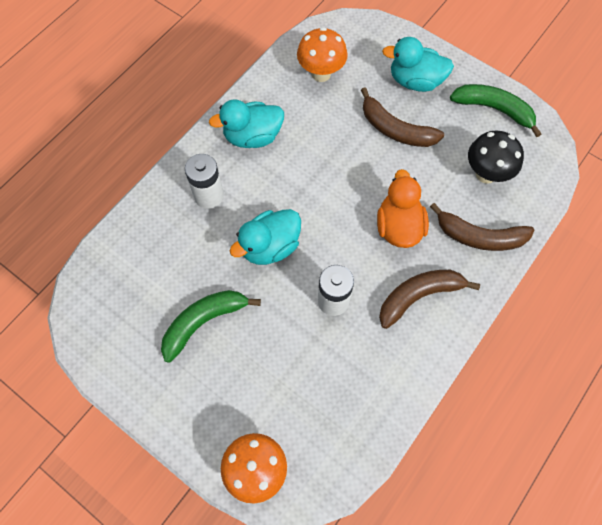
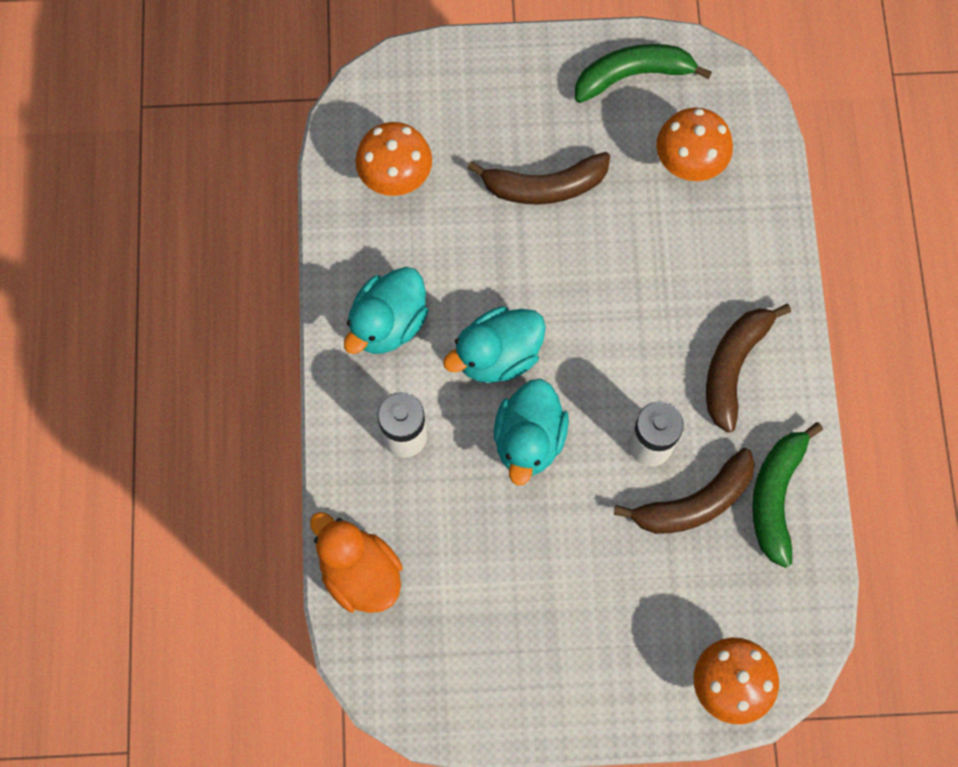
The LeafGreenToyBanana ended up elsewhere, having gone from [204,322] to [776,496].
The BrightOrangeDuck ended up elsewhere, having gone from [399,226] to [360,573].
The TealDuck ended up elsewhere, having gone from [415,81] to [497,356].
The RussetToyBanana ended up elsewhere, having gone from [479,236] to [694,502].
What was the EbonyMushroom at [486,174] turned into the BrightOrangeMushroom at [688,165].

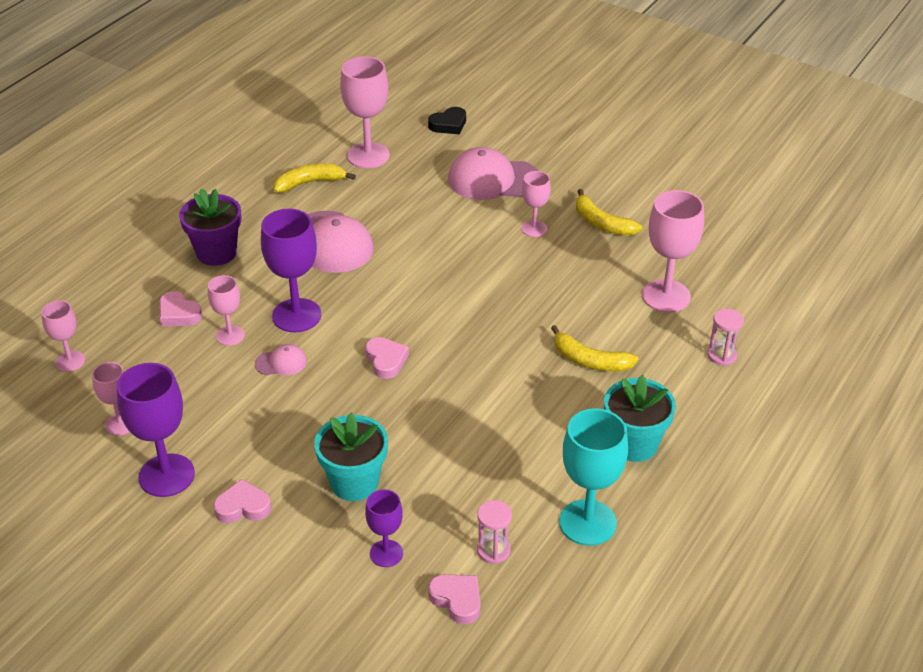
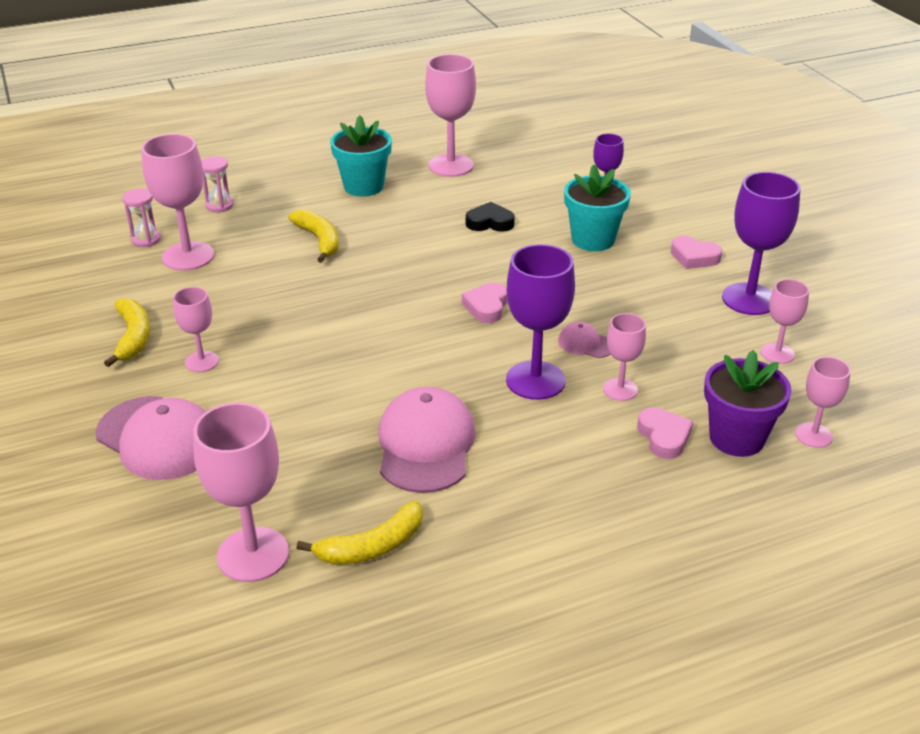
The second view lost the RosyHeartShape at [457,600].
The RoyalPurplePlantPot ended up elsewhere, having gone from [216,252] to [736,438].
The EbonyHeartShape ended up elsewhere, having gone from [448,124] to [490,222].
The RosySandTimer ended up elsewhere, having gone from [493,550] to [146,240].
What was the TealGoblet at [587,522] turned into the RosyGoblet at [451,165].
The GoldenToyBanana at [310,183] ended up facing another way, 45 degrees counterclockwise from before.

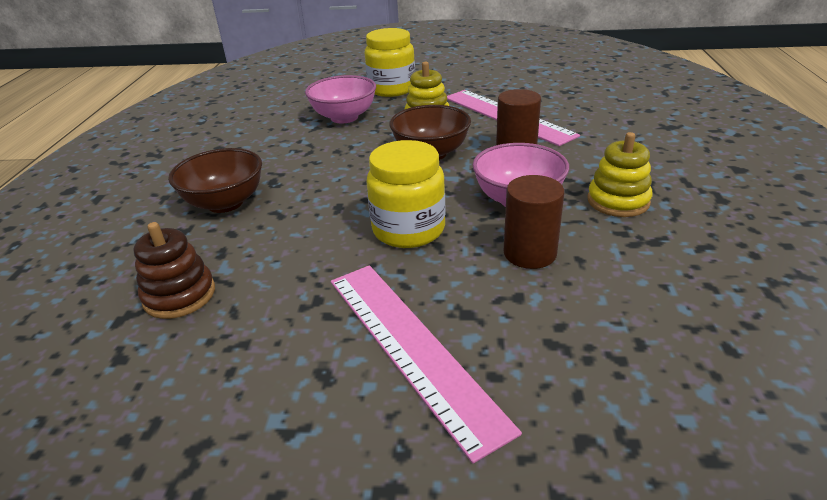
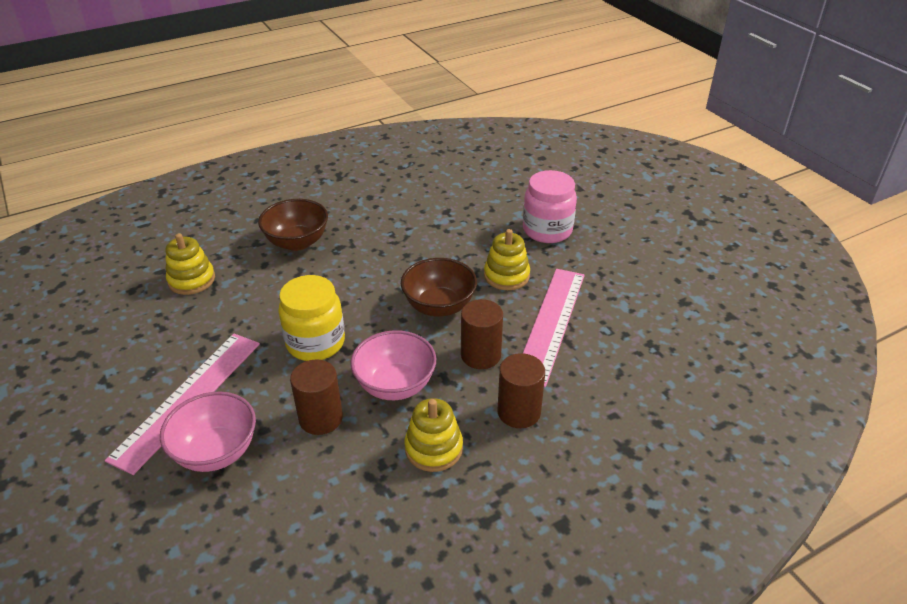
The second view gained the RussetCylinderShape at [519,412].
The RosyDeepDish ended up elsewhere, having gone from [344,117] to [216,452].
What was the RussetStackingRings at [179,295] turned into the GoldenStackingRings at [191,280].
What was the GoldenPreserveJar at [392,89] turned into the RosyPreserveJar at [547,230].

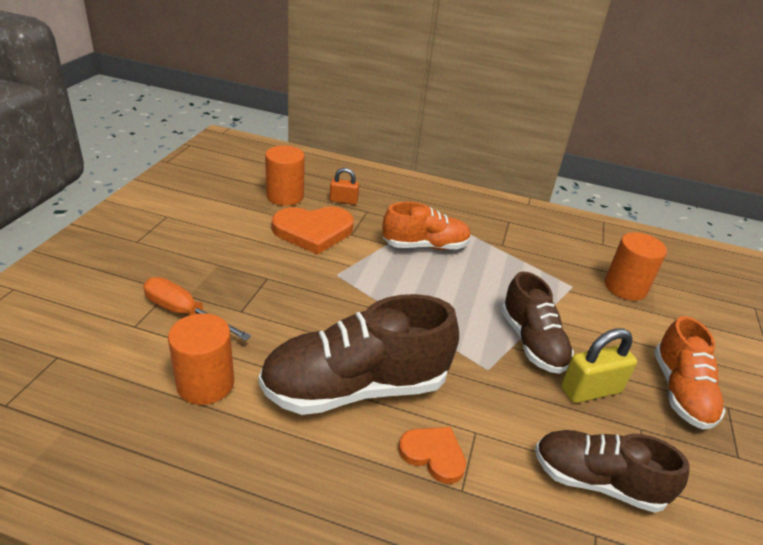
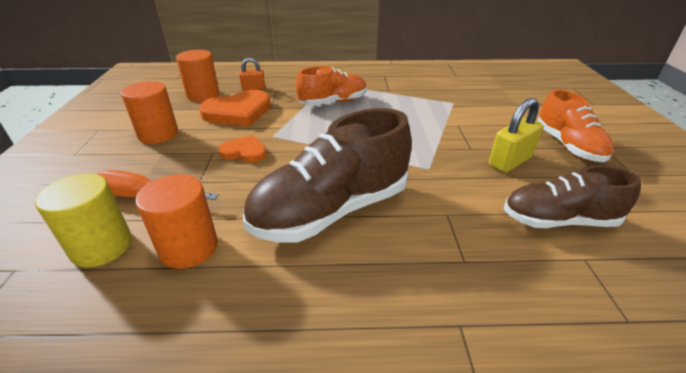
The second view lost the RussetSneaker at [532,342].
The second view gained the GoldenCylinderShape at [102,246].
The BrightOrangeHeartShape ended up elsewhere, having gone from [433,454] to [244,152].
The BrightOrangeCylinderShape ended up elsewhere, having gone from [625,287] to [158,134].

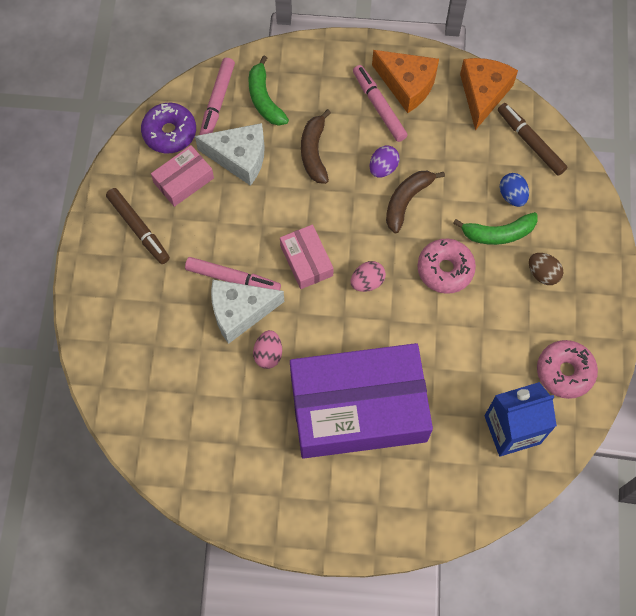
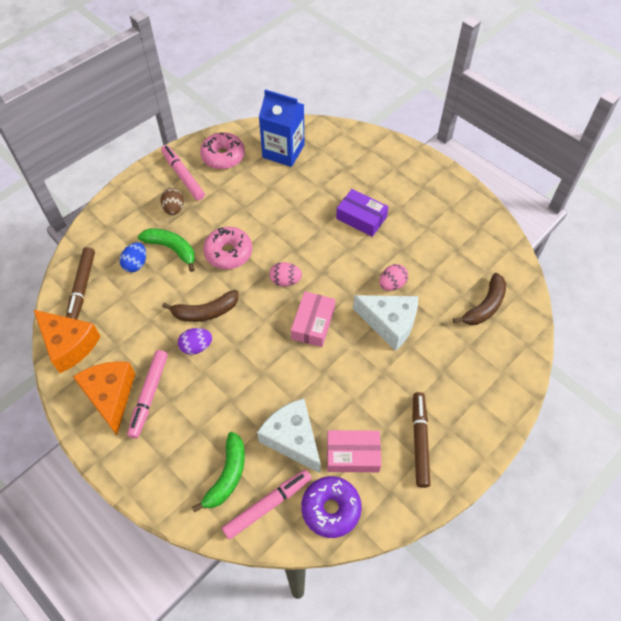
The RosyMarker ended up elsewhere, having gone from [232,278] to [183,176].
The RussetToyBanana ended up elsewhere, having gone from [314,152] to [485,306].
The BrightOrangePieceOfCheese at [483,94] ended up facing another way, 105 degrees counterclockwise from before.
The size of the RoyalPurplePackage at [358,407] changed by a factor of 0.43.

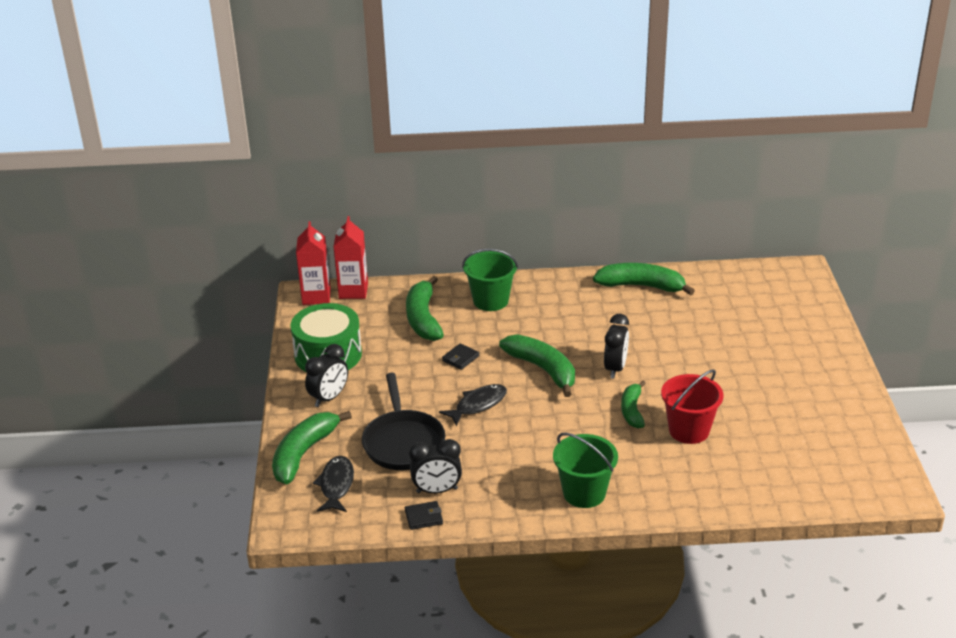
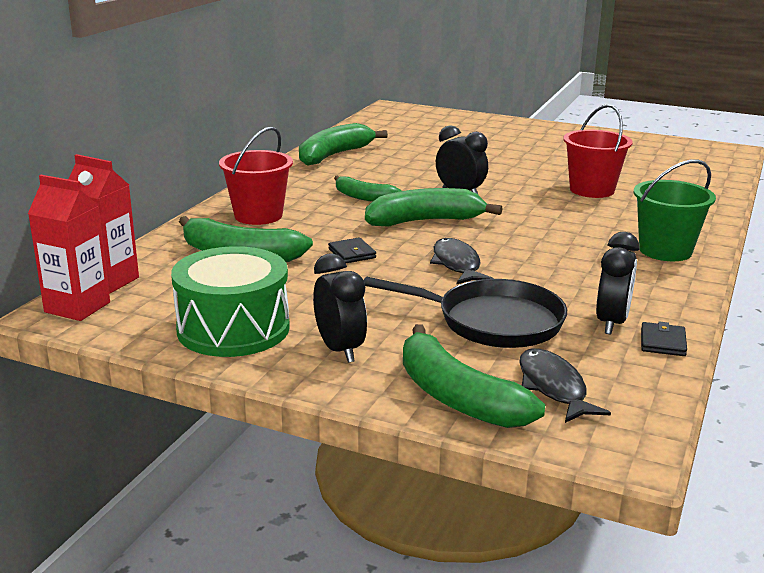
The LeafGreenToyBanana ended up elsewhere, having gone from [632,410] to [364,197].
What was the LeafGreenSandBucket at [490,301] turned into the CrimsonSandBucket at [258,215].
The EbonyFish at [336,485] ended up facing another way, 45 degrees clockwise from before.

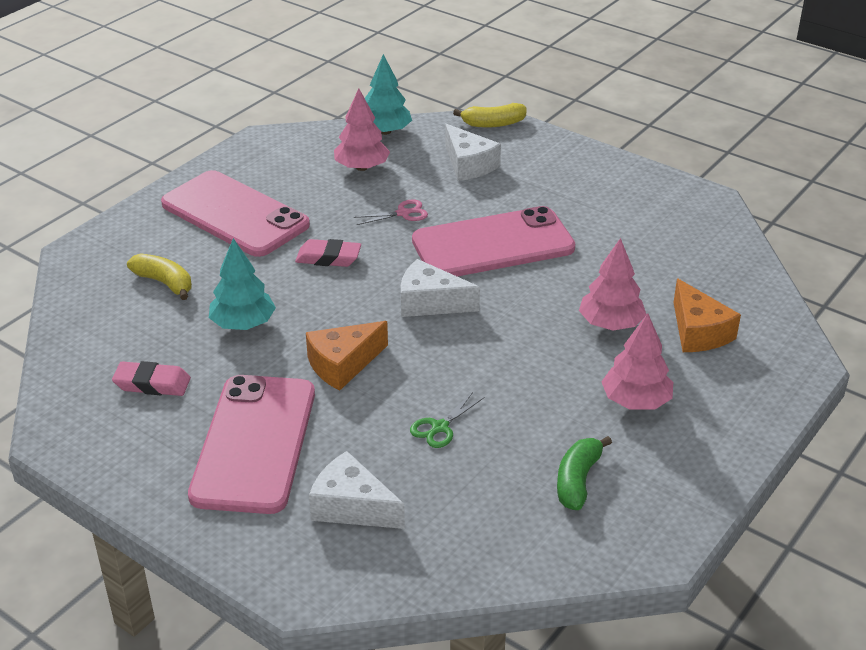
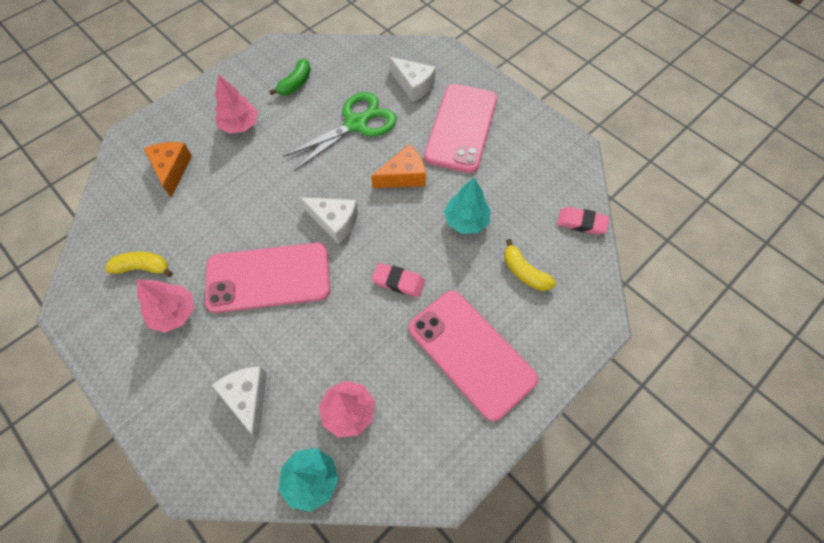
The second view lost the RosyScissors at [403,213].
The RosyEraser ended up elsewhere, having gone from [152,384] to [581,223].
The GoldenToyBanana ended up elsewhere, having gone from [493,124] to [143,268].
The RosyFirTree ended up elsewhere, having gone from [610,324] to [174,313].
The size of the LeafGreenScissors at [439,428] changed by a factor of 2.30.

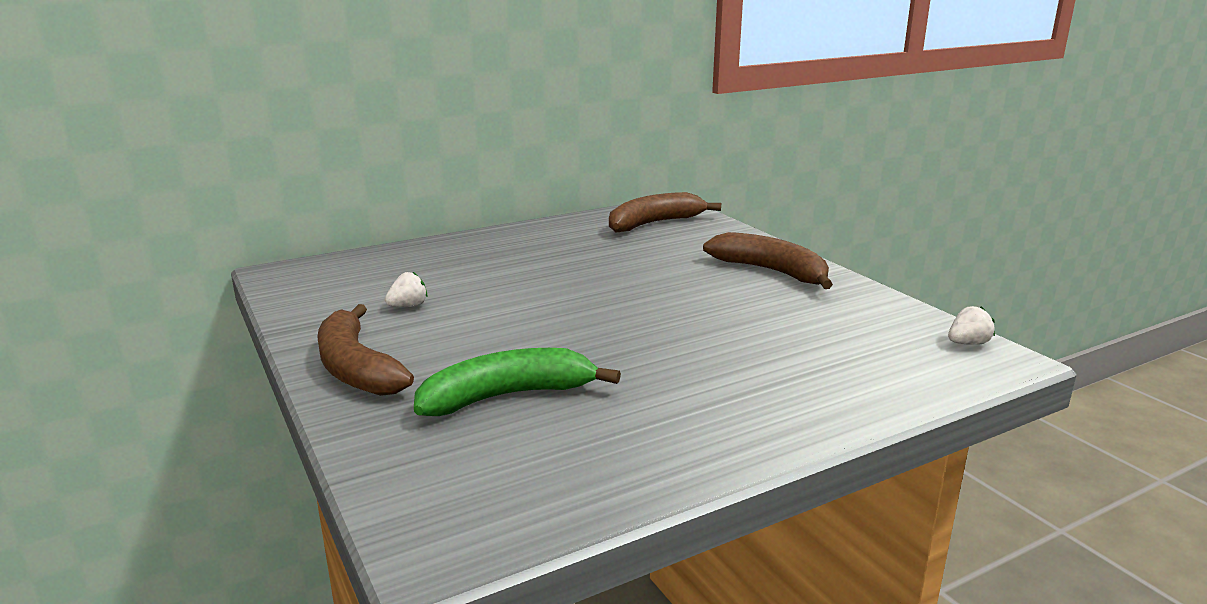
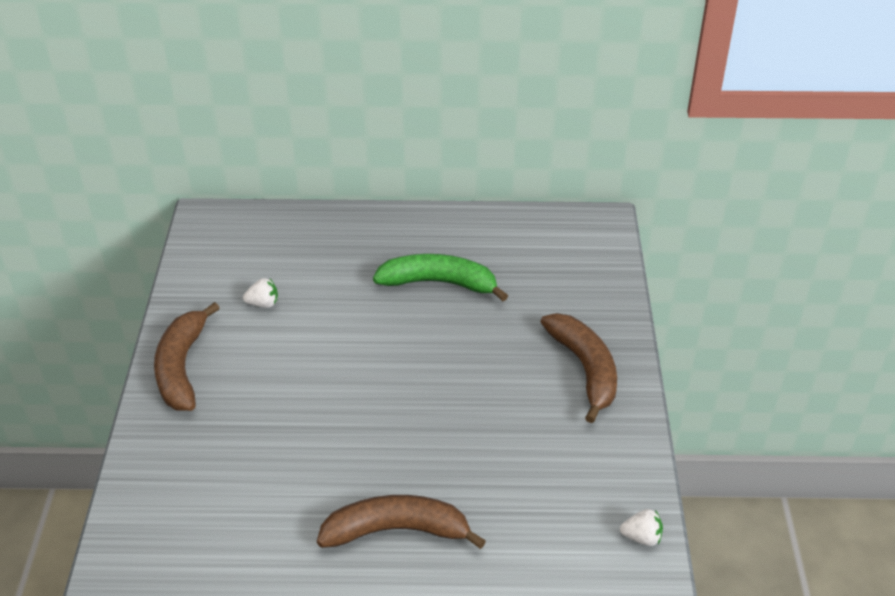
The LeafGreenToyBanana ended up elsewhere, having gone from [507,396] to [439,283].
The RussetToyBanana ended up elsewhere, having gone from [654,223] to [396,530].

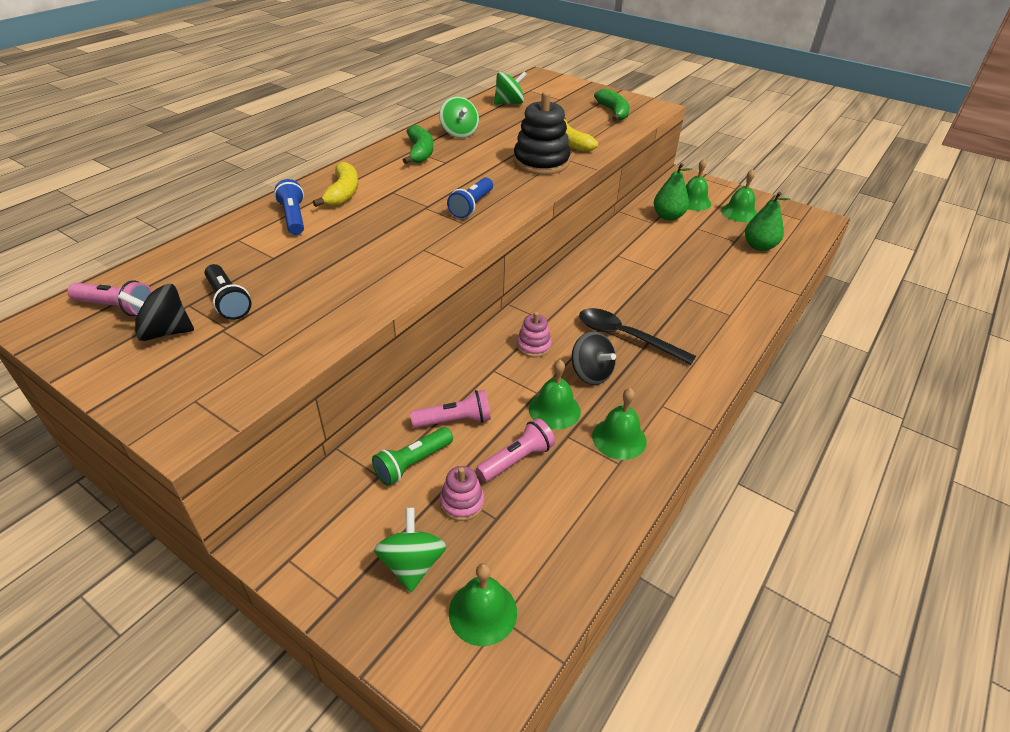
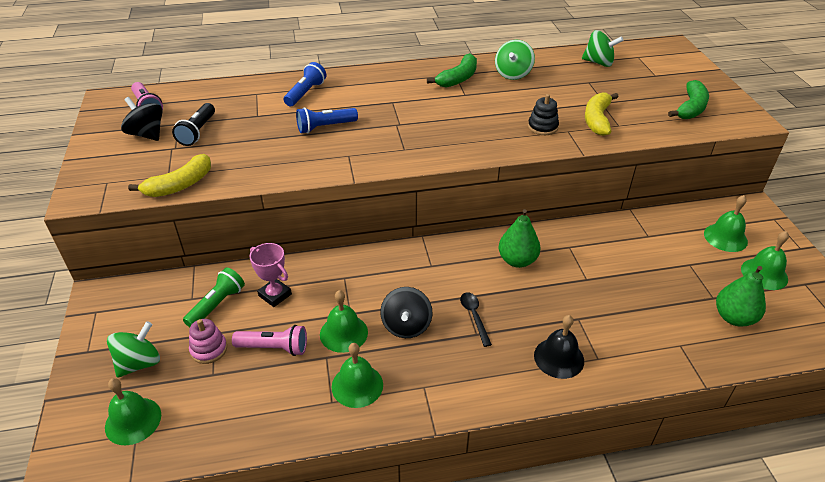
The second view lost the RosyStackingRings at [533,346].
The second view gained the EbonyHandBell at [559,358].
The GoldenToyBanana ended up elsewhere, having gone from [343,193] to [180,185].
The RoyalBlueFlashlight ended up elsewhere, having gone from [472,206] to [325,127].
The LeafGreenToyPear ended up elsewhere, having gone from [668,216] to [517,260].
Where the RosyFlashlight stood at [454,420], the RosyAwardCup came to stand at [275,295].
The LeafGreenFlashlight at [412,463] ended up facing another way, 120 degrees clockwise from before.
The size of the EbonyStackingRings at [541,162] changed by a factor of 0.53.
The size of the EbonyTablespoon at [625,337] changed by a factor of 0.55.

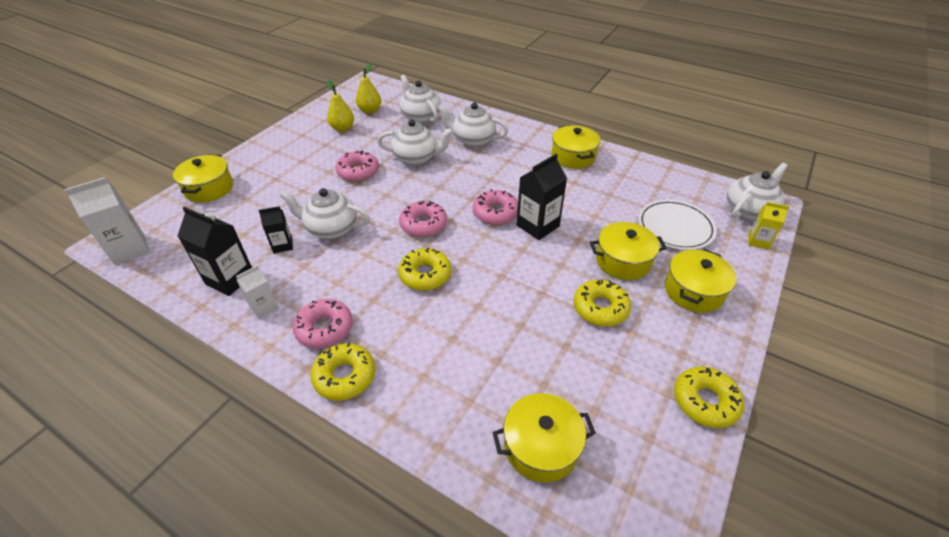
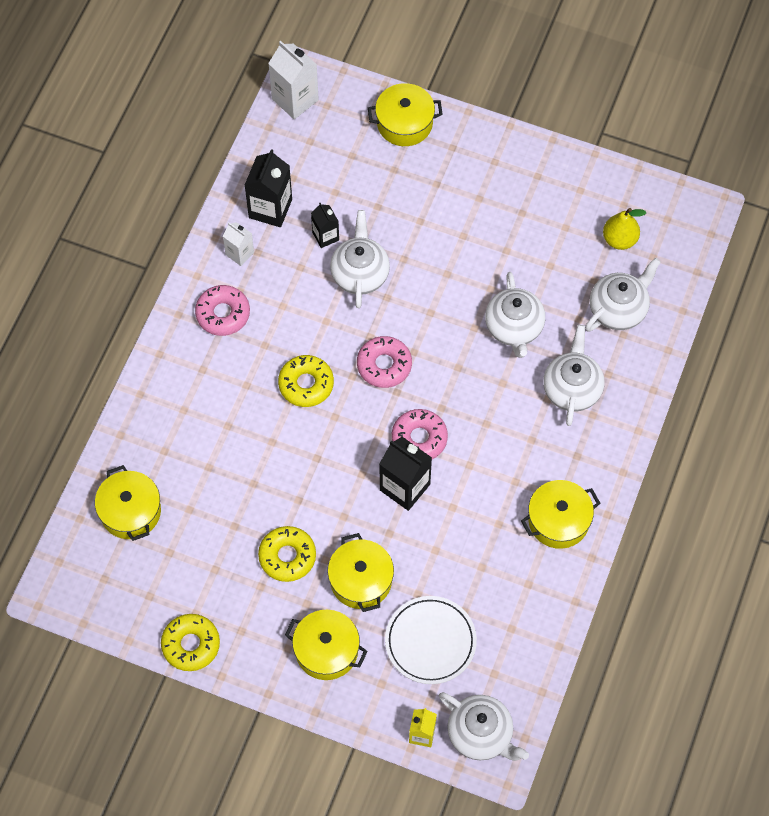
The second view lost the GoldenDoughnut at [345,376].
The second view lost the GoldenToyPear at [342,128].
The second view lost the RosyDoughnut at [358,172].

